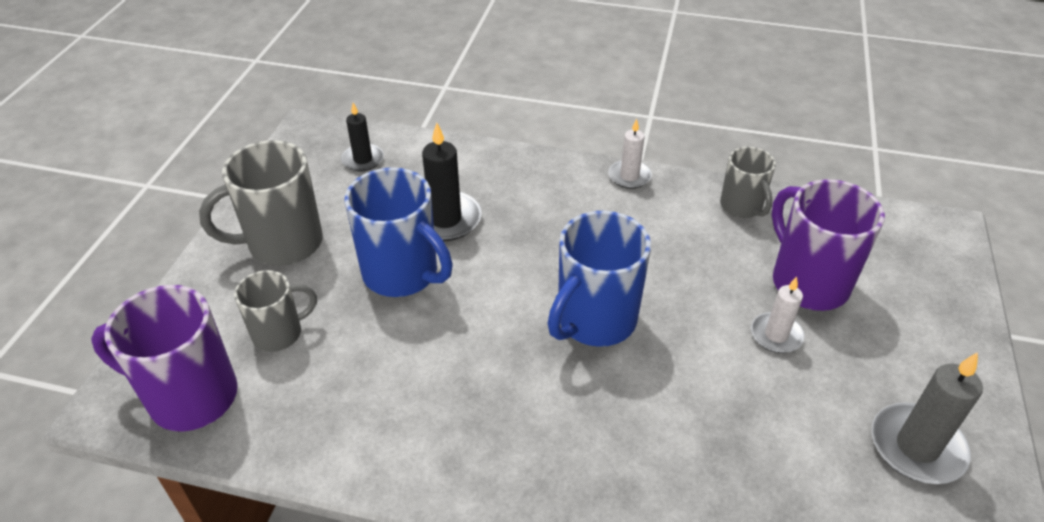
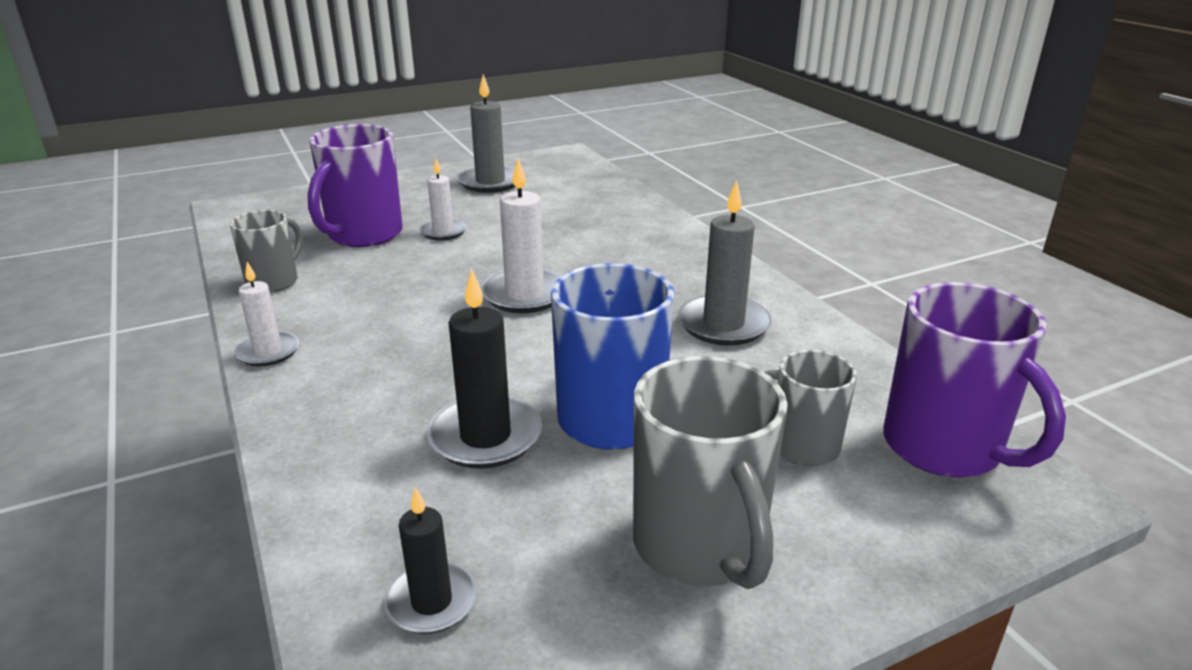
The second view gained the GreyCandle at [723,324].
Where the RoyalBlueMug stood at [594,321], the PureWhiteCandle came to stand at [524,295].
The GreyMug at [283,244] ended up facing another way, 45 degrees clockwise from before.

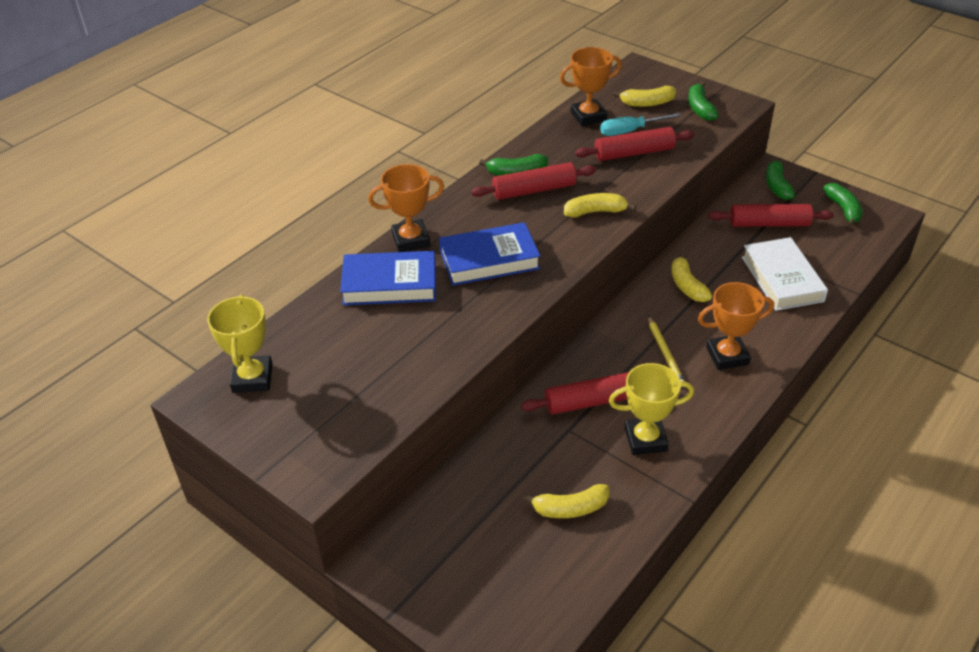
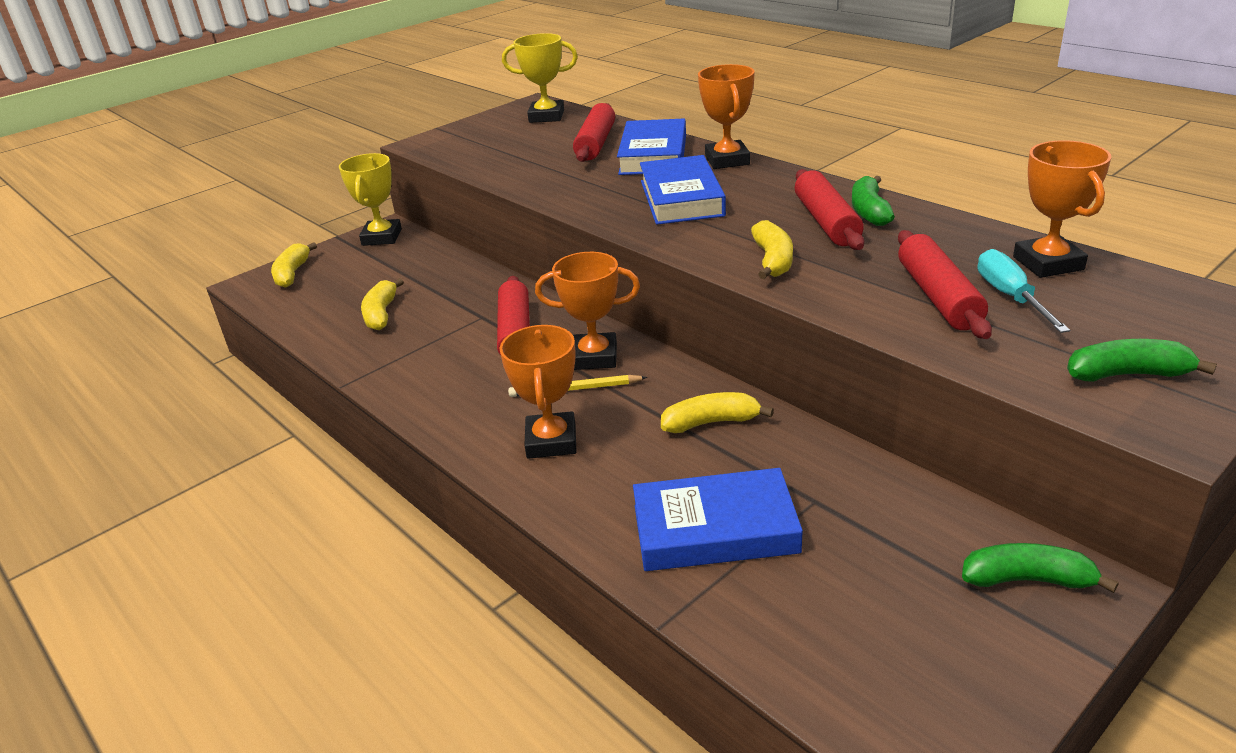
The second view lost the LeafGreenToyBanana at [843,209].
The second view gained the BrightOrangeAwardCup at [594,357].
The GoldenAwardCup ended up elsewhere, having gone from [645,439] to [382,237].
The GoldenToyBanana ended up elsewhere, having gone from [647,103] to [292,273].
The CrimsonDoughRoller ended up elsewhere, having gone from [769,224] to [596,143].
What was the PureWhiteBook at [782,279] turned into the RoyalBlueBook at [715,529].

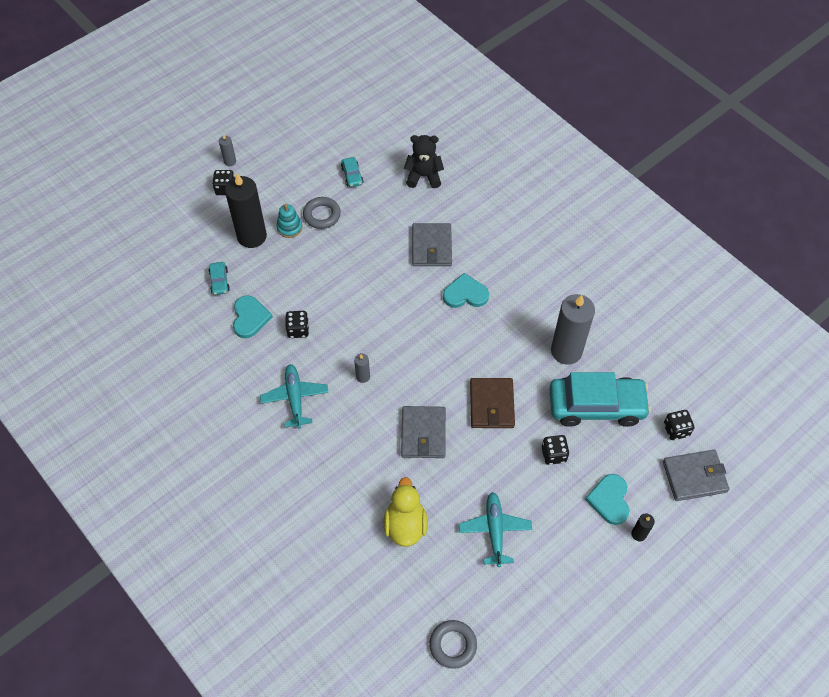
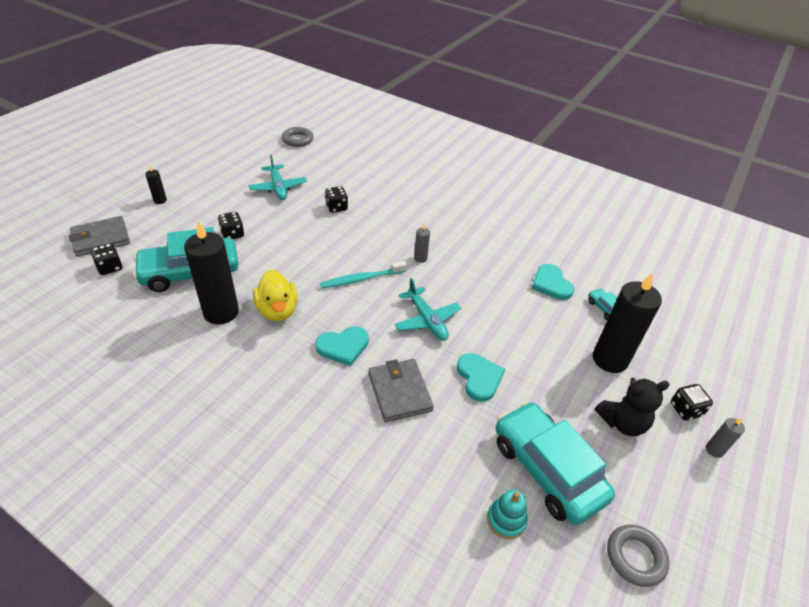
The second view lost the GreyWallet at [423,433].
The second view lost the RussetWallet at [491,405].
The second view gained the TealDentalBrush at [361,279].
The TealAeroplane ended up elsewhere, having gone from [295,398] to [427,320].
The TealStackingRings ended up elsewhere, having gone from [289,227] to [506,520].
The EbonyDie ended up elsewhere, having gone from [298,330] to [336,207].
The GreyTorus ended up elsewhere, having gone from [322,215] to [635,557].
The GoldenDuck ended up elsewhere, having gone from [405,525] to [277,310].
The EbonyStuffedBear ended up elsewhere, having gone from [423,176] to [622,422].
The TealHeartShape ended up elsewhere, having gone from [609,500] to [479,378].
What was the GreyCandle at [566,351] turned into the EbonyCandle at [221,312].
The size of the TealToyCar at [352,175] changed by a factor of 2.43.

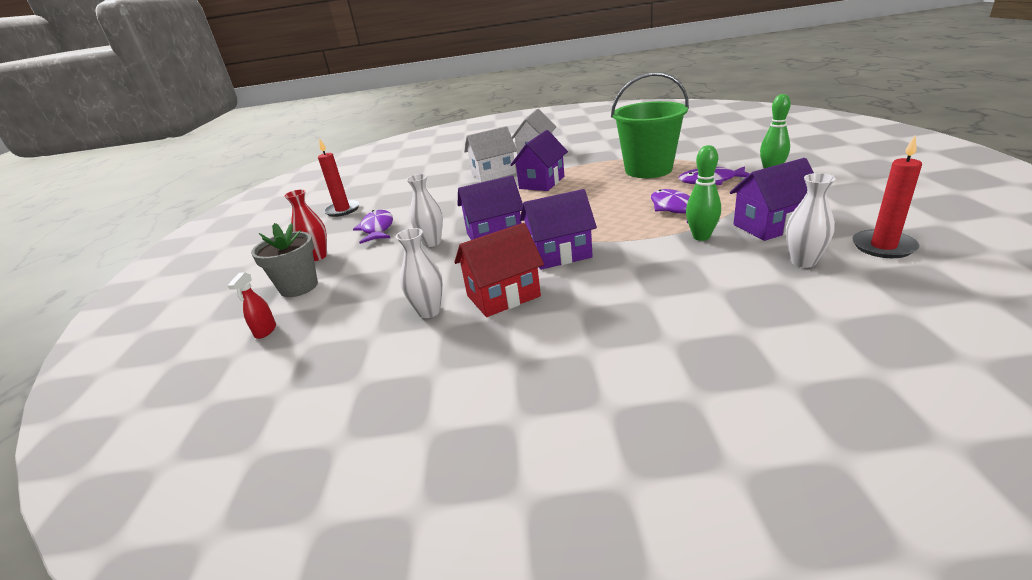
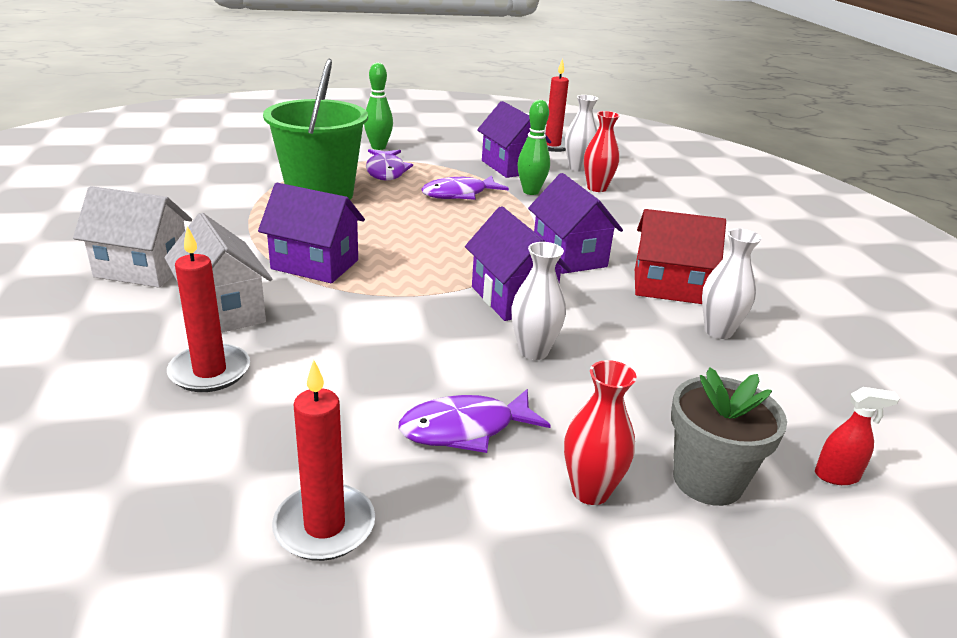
The second view gained the CrimsonCandle at [210,371].
The second view gained the CrimsonFlowerVase at [597,188].
The CrimsonCottage at [503,296] ended up facing another way, 45 degrees counterclockwise from before.

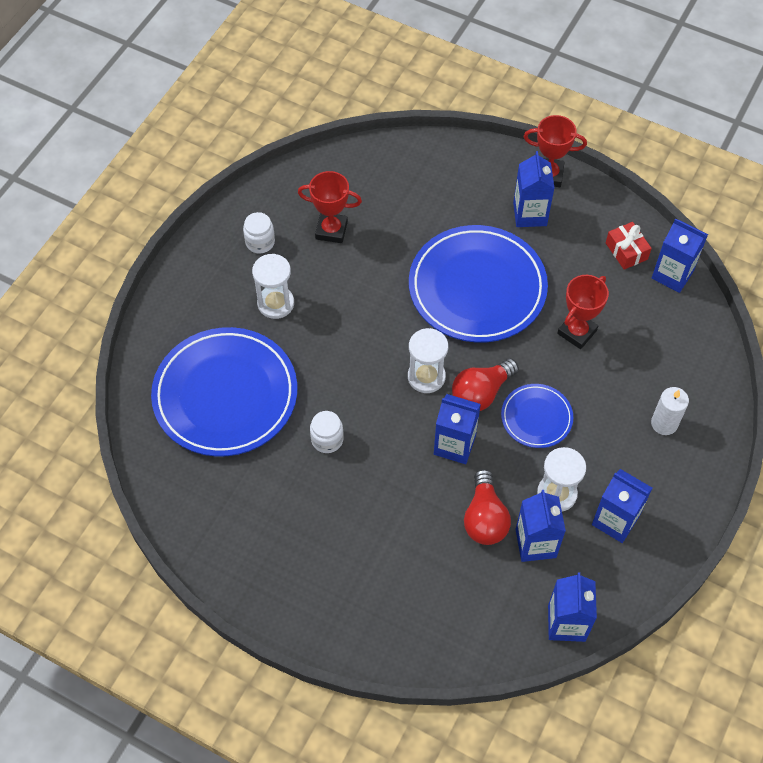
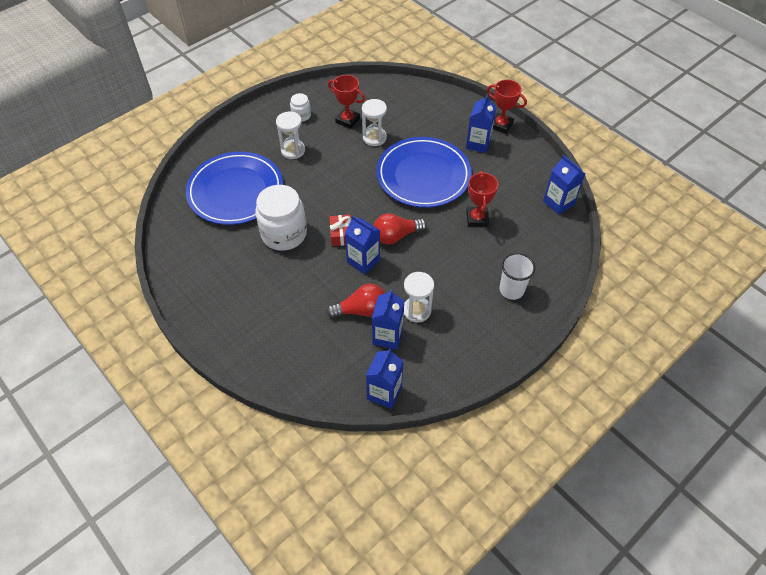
The second view lost the RoyalBlueFlatDish at [536,417].
The second view lost the RoyalBlueCarton at [615,520].
The PureWhiteSandTimer ended up elsewhere, having gone from [426,377] to [374,138].
The CrimsonGift ended up elsewhere, having gone from [626,251] to [341,234].
Where the PureWhiteCandle stood at [664,423], the PureWhiteBeaker came to stand at [511,290].
The CrimsonLightbulb at [484,518] ended up facing another way, 120 degrees counterclockwise from before.
The CrimsonAwardCup at [577,332] ended up facing another way, 60 degrees counterclockwise from before.
The size of the PureWhitePreserveJar at [327,439] changed by a factor of 2.09.

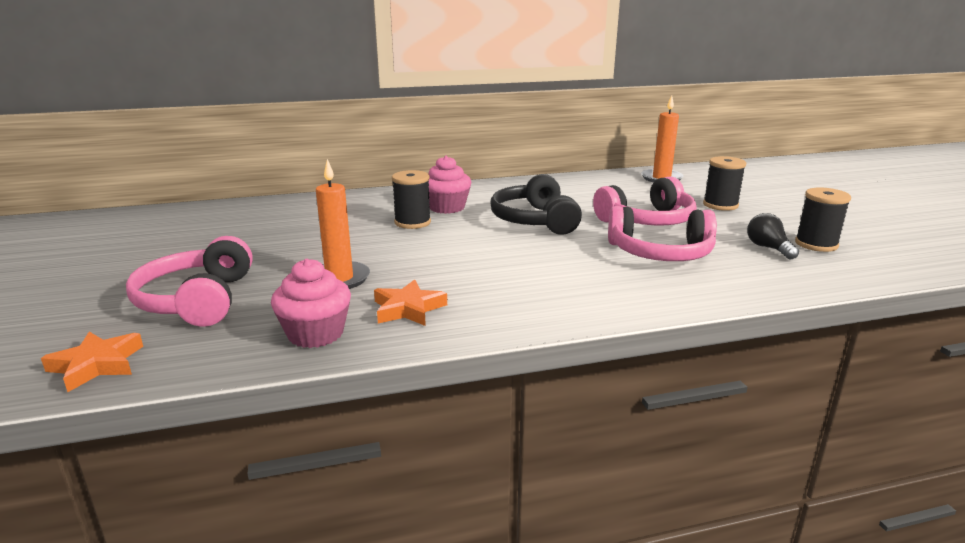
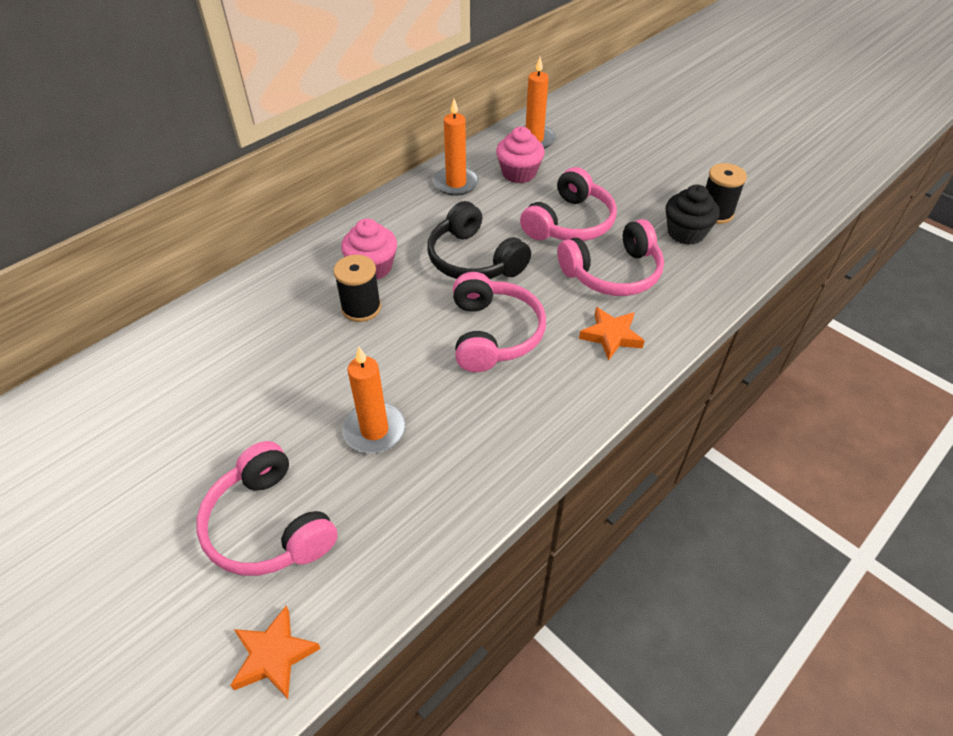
The second view lost the EbonyBobbin at [720,205].
The second view gained the BrightOrangeCandle at [456,183].
The second view gained the RosyHeadphones at [493,334].
The RosyMuffin ended up elsewhere, having gone from [315,334] to [519,173].
The BrightOrangeFivePointedStar ended up elsewhere, having gone from [408,309] to [611,336].
Where the EbonyLightbulb stood at [768,248], the EbonyMuffin came to stand at [686,233].

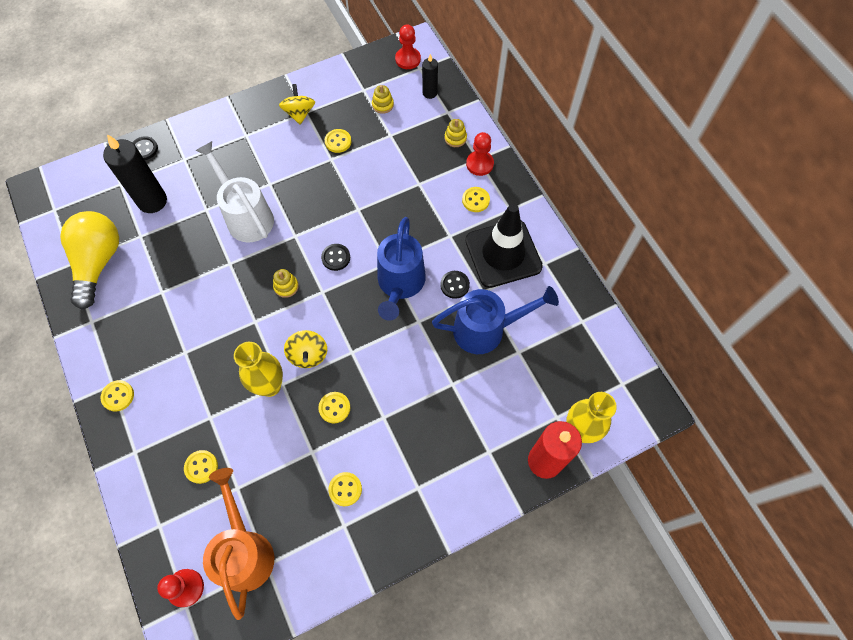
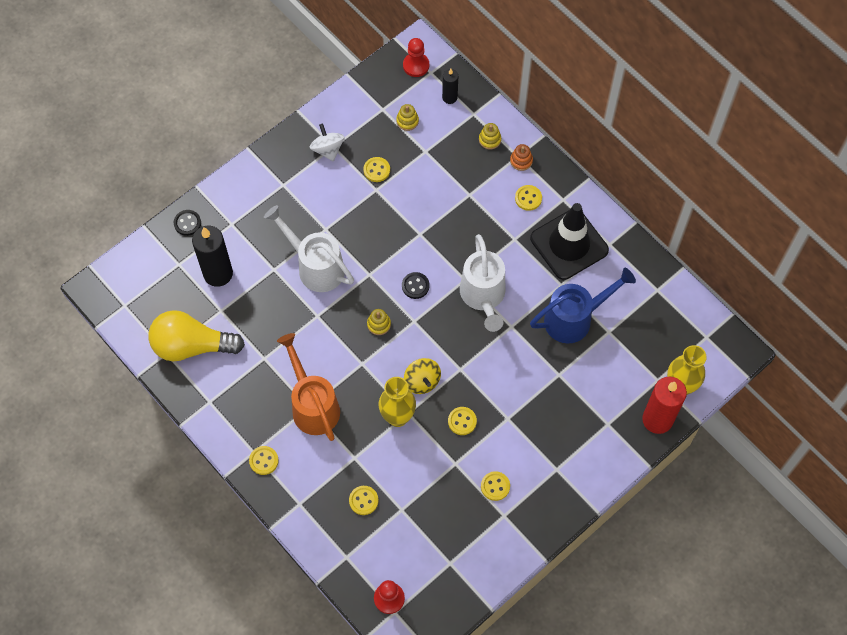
The second view lost the EbonyShirtButton at [454,285].
The BrightOrangeWateringPot ended up elsewhere, having gone from [245,550] to [312,404].
Where the CrimsonChessPawn stood at [479,164], the BrightOrangeStackingRings came to stand at [521,161].
What was the GoldenSpinningTop at [299,113] turned into the PureWhiteSpinningTop at [328,149].
What was the RoyalBlueWateringPot at [400,285] turned into the PureWhiteWateringPot at [483,297].
The GoldenLightbulb at [98,262] ended up facing another way, 75 degrees counterclockwise from before.

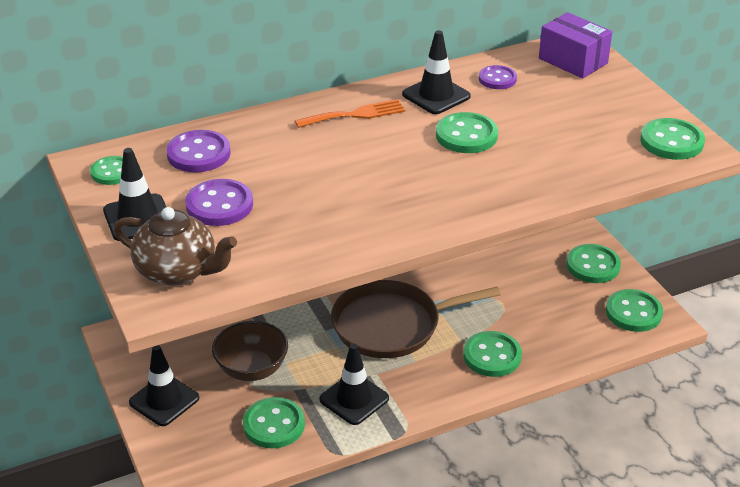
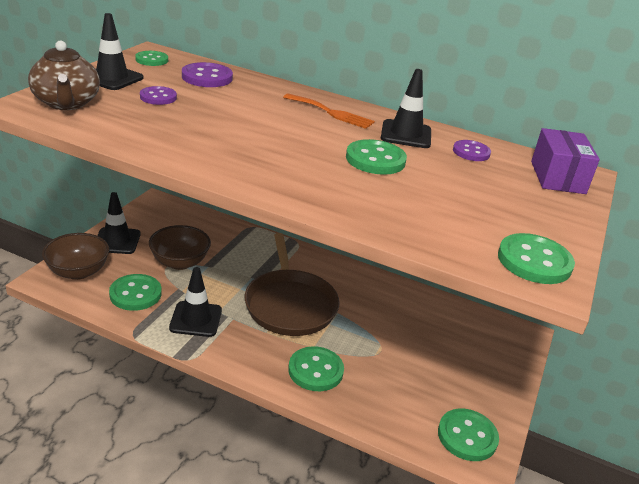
The second view lost the LeafGreenShirtButton at [593,265].
The second view gained the RussetDeepDish at [78,272].
The RussetPan at [392,325] ended up facing another way, 135 degrees counterclockwise from before.
The size of the RoyalPurpleShirtButton at [219,205] changed by a factor of 0.66.

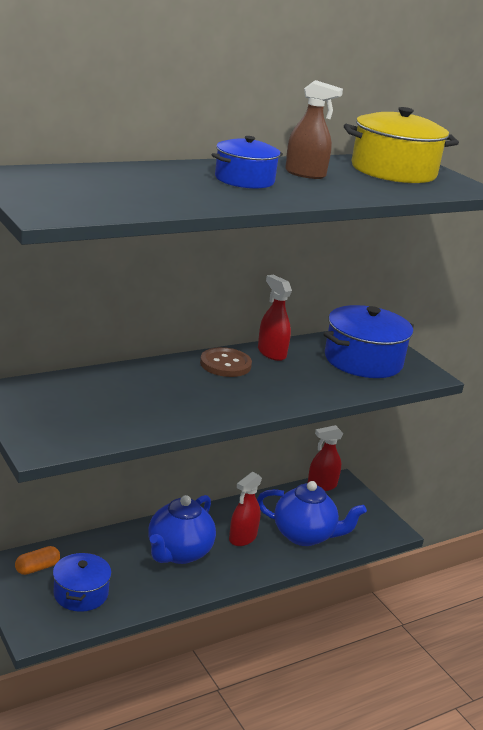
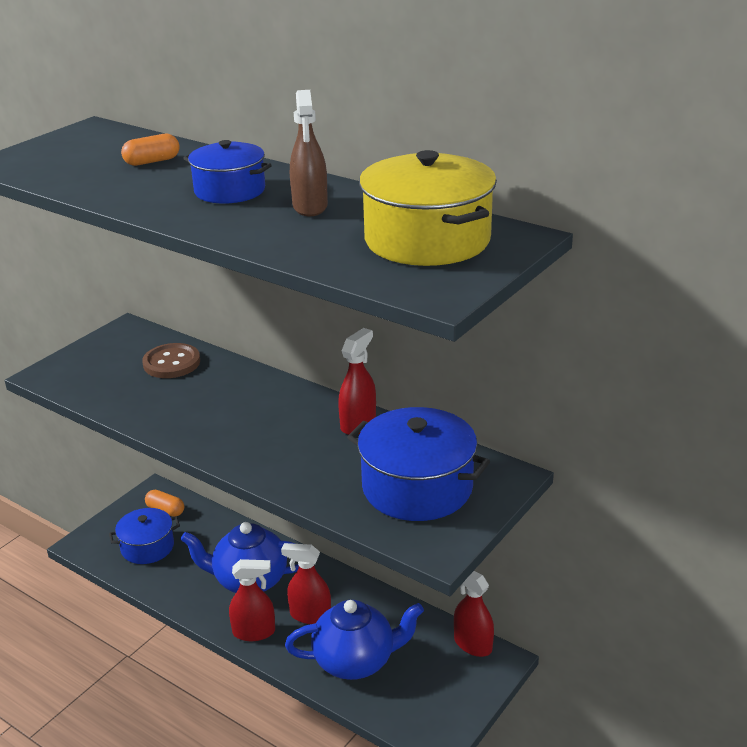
The second view gained the BrightOrangePillShape at [152,161].
The second view gained the CrimsonSprayCleaner at [254,632].
The RussetShirtButton ended up elsewhere, having gone from [225,364] to [171,363].
The RoyalBlueTeaPot at [304,535] ended up facing another way, 90 degrees counterclockwise from before.

